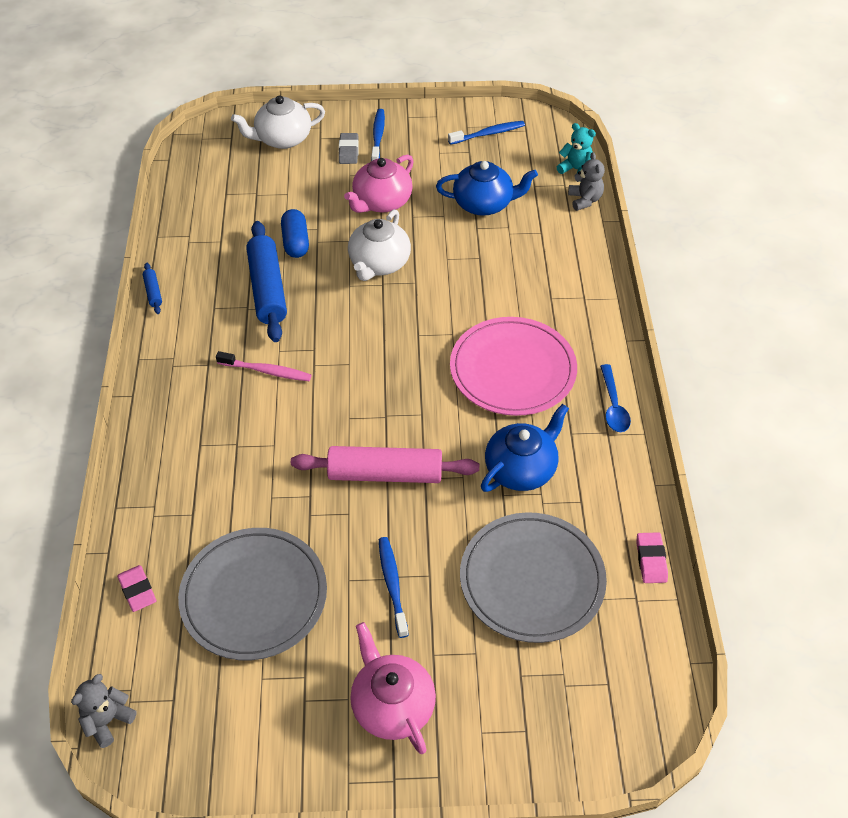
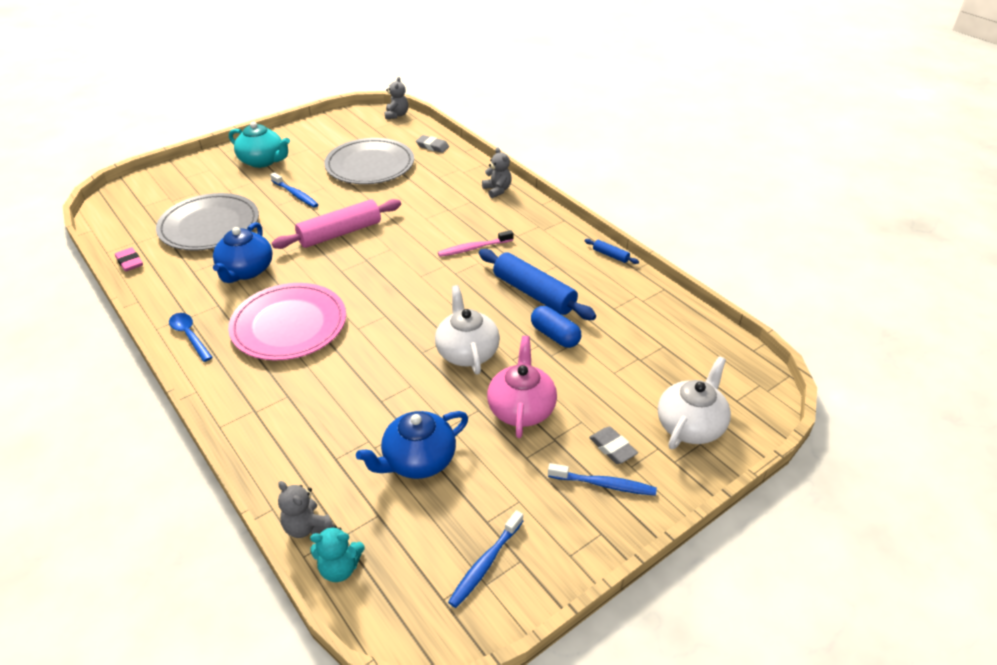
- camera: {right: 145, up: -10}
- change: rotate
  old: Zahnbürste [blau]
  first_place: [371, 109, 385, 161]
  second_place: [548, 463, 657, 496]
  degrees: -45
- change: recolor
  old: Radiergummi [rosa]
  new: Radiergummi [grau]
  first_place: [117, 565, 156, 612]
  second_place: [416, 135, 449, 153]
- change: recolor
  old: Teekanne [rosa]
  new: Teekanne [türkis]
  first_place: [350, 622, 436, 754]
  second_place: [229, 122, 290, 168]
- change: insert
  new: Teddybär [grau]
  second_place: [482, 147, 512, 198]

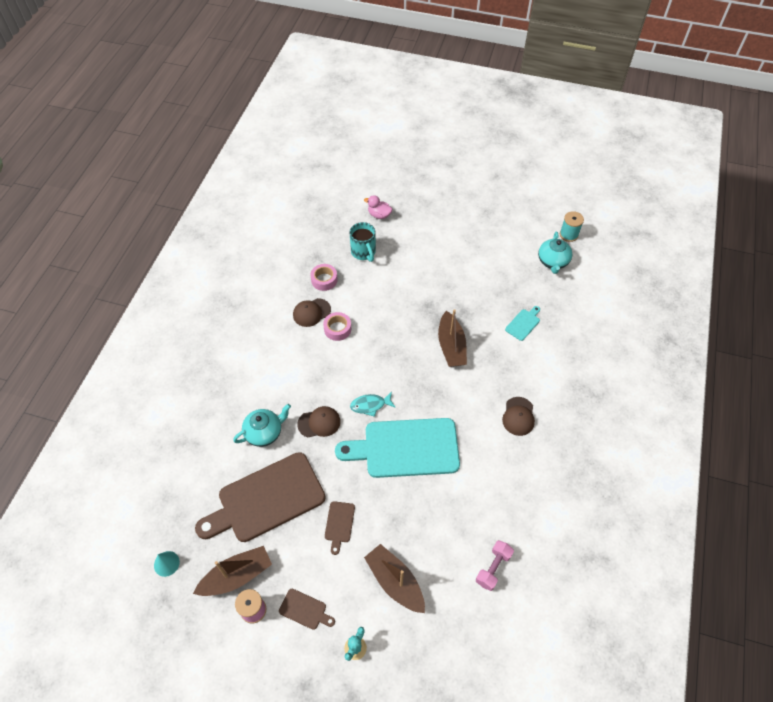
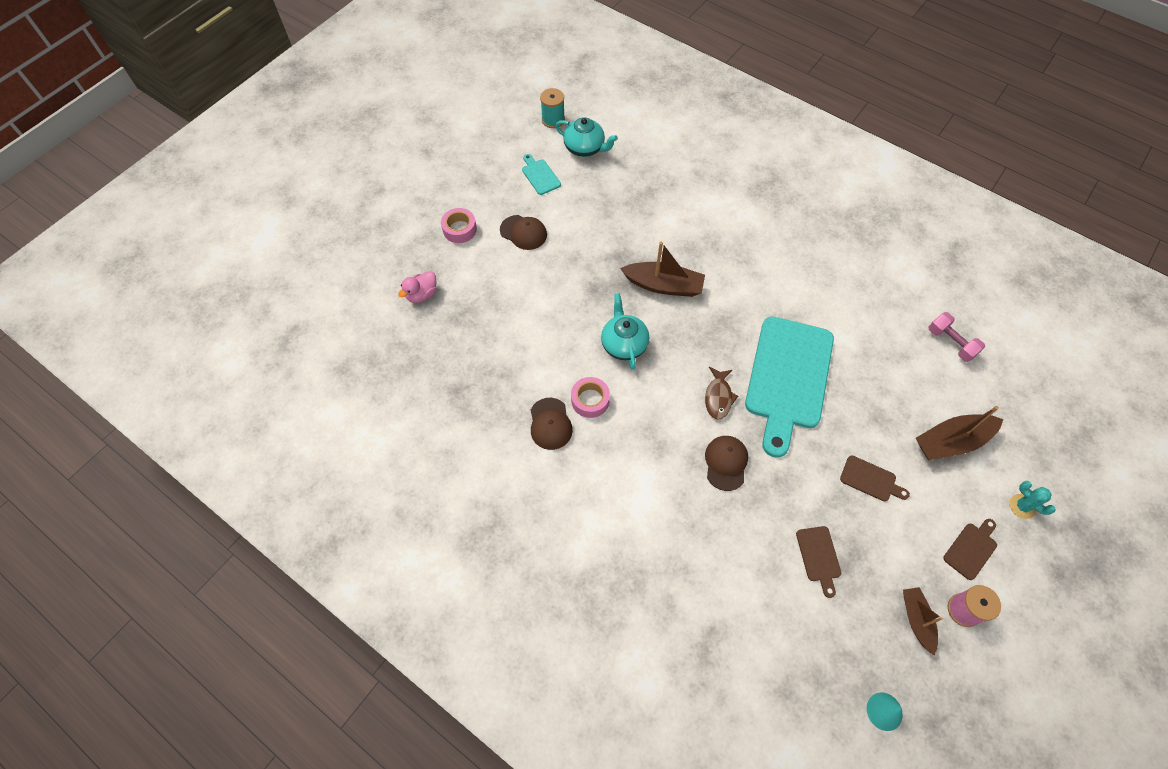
- camera: {right: -70, up: 5}
- change: delete
  old: Tasse [türkis]
  first_place: [349, 222, 376, 262]
- change: move
  old: Klebeband [rosa]
  first_place: [310, 264, 338, 291]
  second_place: [441, 208, 477, 243]
- change: move
  old: Schneidebrett [türkis]
  first_place: [505, 306, 540, 341]
  second_place: [522, 154, 561, 195]
- change: recolor
  old: Fisch [türkis]
  new: Fisch [braun]
  first_place: [350, 392, 396, 417]
  second_place: [705, 367, 738, 419]
- change: move
  old: Kappe [braun]
  first_place: [502, 397, 535, 436]
  second_place: [500, 215, 547, 250]
- change: move
  old: Teekanne [türkis]
  first_place: [233, 404, 291, 447]
  second_place: [601, 293, 649, 370]
- change: resize
  old: Schneidebrett [braun]
  first_place: [195, 452, 326, 542]
  second_place: [796, 526, 841, 598]
  factor: 0.41
- change: resize
  old: Boot [braun]
  first_place: [193, 546, 272, 596]
  second_place: [903, 587, 943, 656]
  factor: 0.63

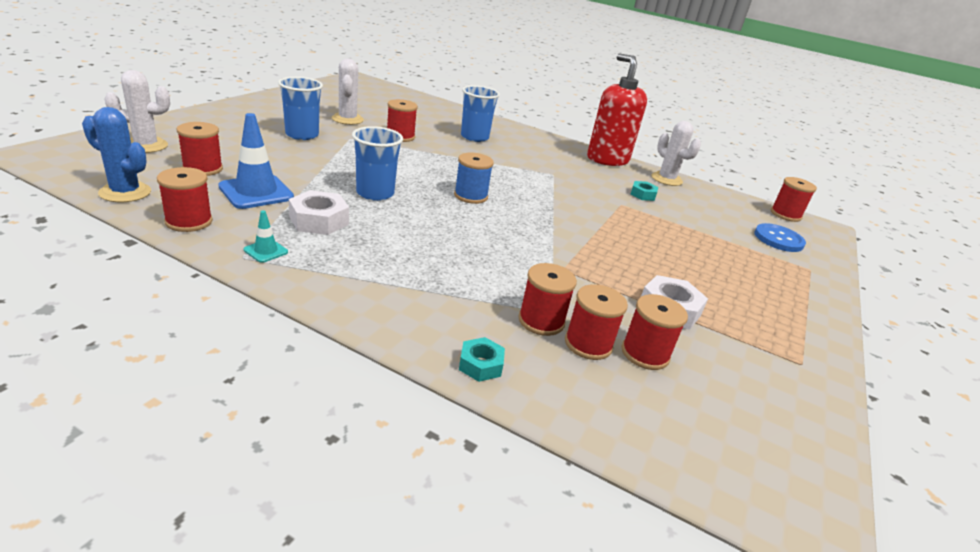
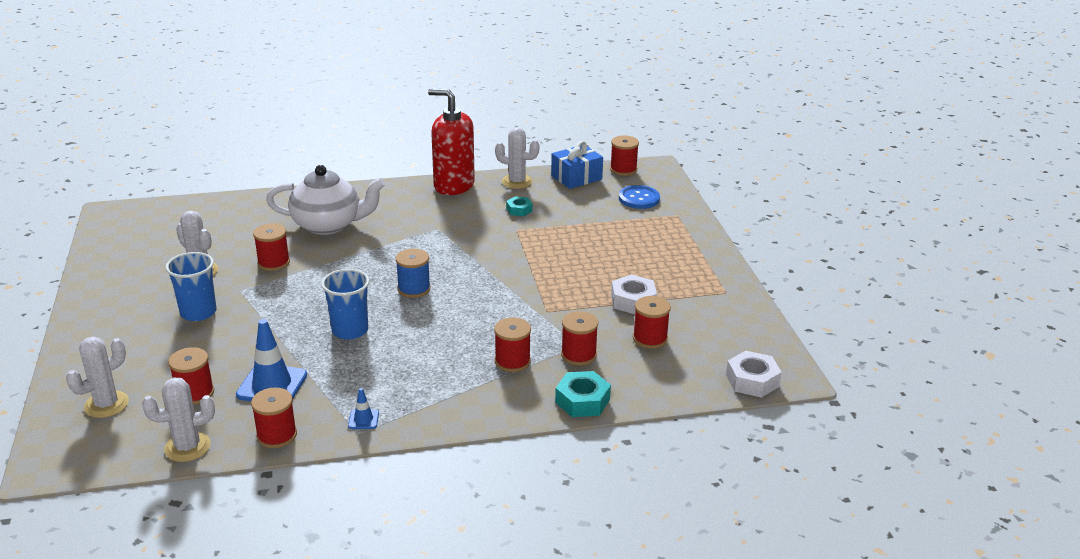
- camera: {right: -35, up: 0}
- change: replace
  old: Becher [blau]
  new: Teekanne [weiß]
  first_place: [461, 85, 500, 142]
  second_place: [266, 165, 385, 235]
- change: recolor
  old: Kaktus [blau]
  new: Kaktus [weiß]
  first_place: [82, 107, 151, 202]
  second_place: [142, 378, 215, 462]
- change: move
  old: Sechskantmutter [weiß]
  first_place: [289, 190, 349, 235]
  second_place: [726, 351, 782, 398]
- change: recolor
  old: Leitkegel [türkis]
  new: Leitkegel [blau]
  first_place: [243, 210, 288, 263]
  second_place: [348, 388, 379, 429]
- change: move
  old: Garnrolle [rot]
  first_place: [565, 284, 628, 360]
  second_place: [494, 317, 531, 372]
- change: resize
  old: Sechskantmutter [türkis]
  first_place: [459, 337, 505, 382]
  second_place: [555, 371, 611, 417]
  factor: 1.6
- change: insert
  new: Geschenk [blau]
  second_place: [551, 141, 603, 189]

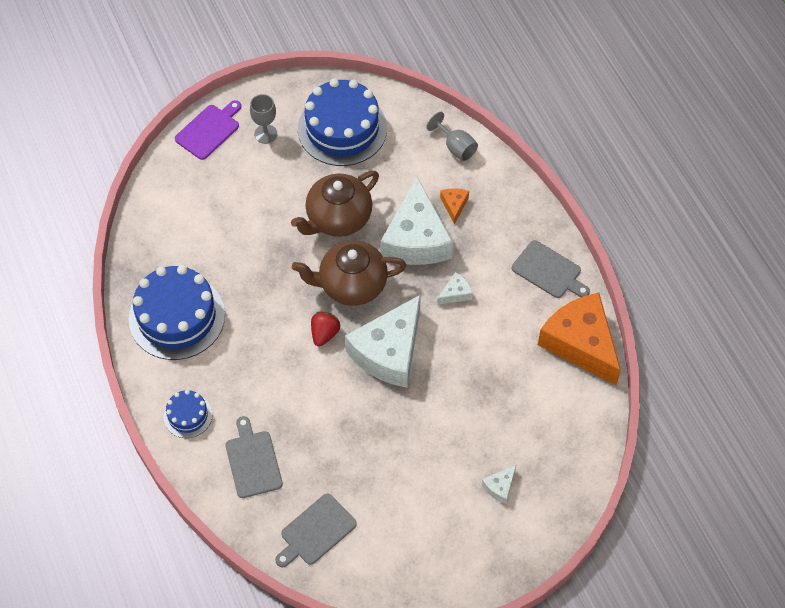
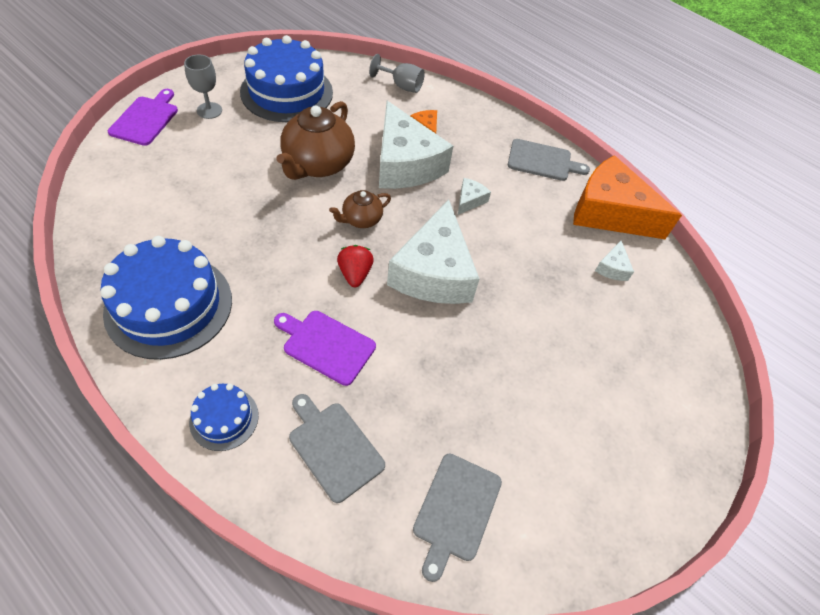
- camera: {right: -30, up: -5}
- change: resize
  old: Teekanne [braun]
  first_place: [292, 241, 406, 306]
  second_place: [329, 190, 391, 228]
  factor: 0.53
- change: move
  old: Käse [weiß]
  first_place: [482, 465, 516, 504]
  second_place: [595, 241, 634, 281]
- change: insert
  new: Schneidebrett [lila]
  second_place: [274, 311, 376, 386]

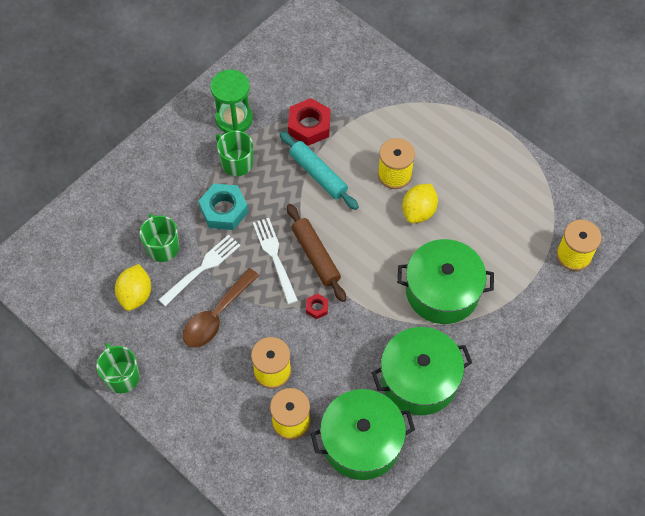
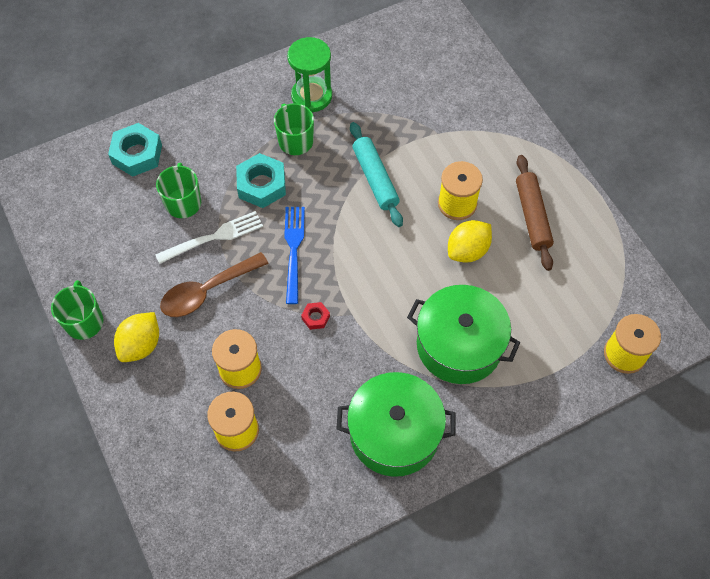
- camera: {right: 20, up: 0}
- change: delete
  old: Sechskantmutter [rot]
  first_place: [288, 98, 331, 146]
- change: move
  old: Nudelholz [braun]
  first_place: [287, 204, 346, 302]
  second_place: [516, 155, 554, 271]
- change: recolor
  old: Gabel [weiß]
  new: Gabel [blau]
  first_place: [253, 218, 298, 304]
  second_place: [284, 207, 305, 304]
- change: move
  old: Zitrone [gelb]
  first_place: [115, 264, 151, 311]
  second_place: [114, 312, 159, 362]
- change: delete
  old: Kochtopf [grün]
  first_place: [311, 389, 415, 480]
- change: insert
  new: Sechskantmutter [türkis]
  second_place: [108, 123, 162, 177]

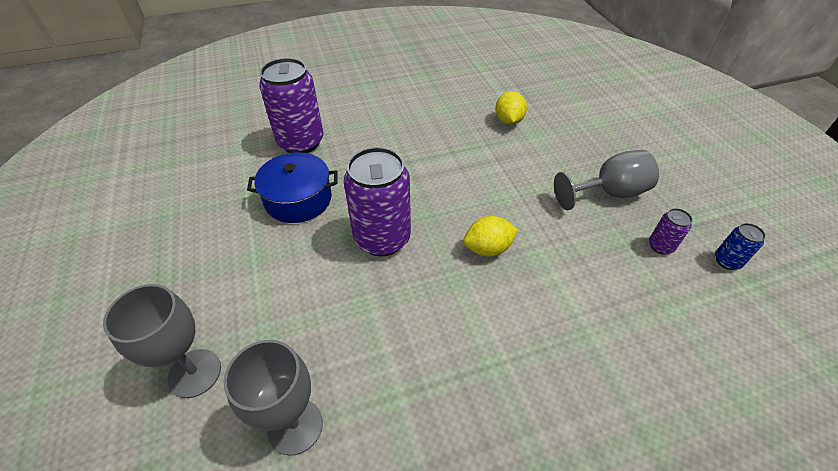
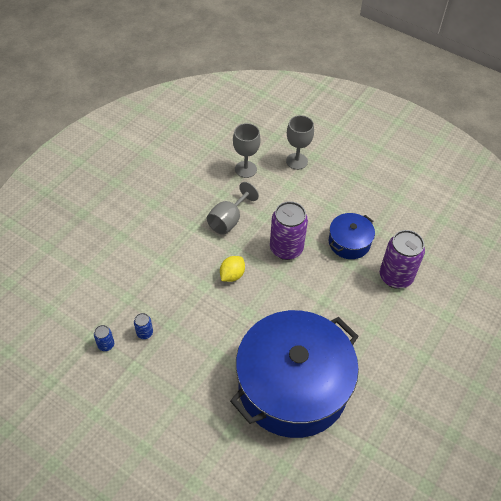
- camera: {right: 140, up: 5}
- change: replace
  old: Zitrone [gelb]
  new: Kochtopf [blau]
  first_place: [495, 91, 527, 125]
  second_place: [230, 310, 359, 438]
- change: move
  old: Kelch [grau]
  first_place: [554, 150, 659, 210]
  second_place: [207, 182, 259, 235]
- change: recolor
  old: Dose [lila]
  new: Dose [blau]
  first_place: [649, 208, 693, 255]
  second_place: [134, 313, 153, 339]

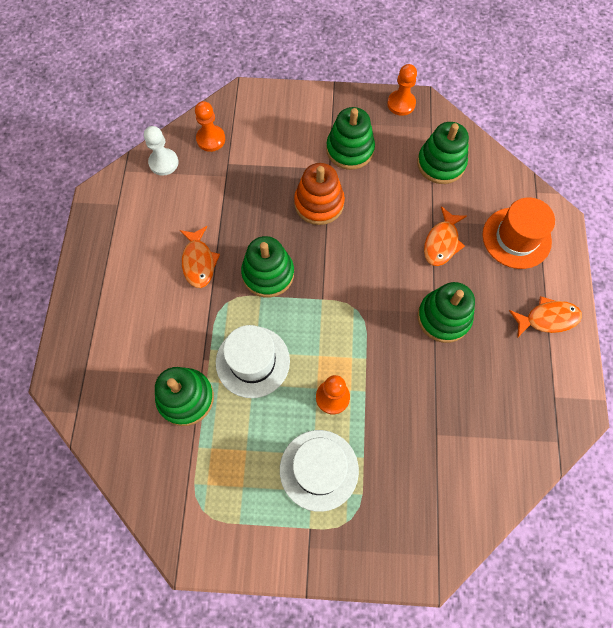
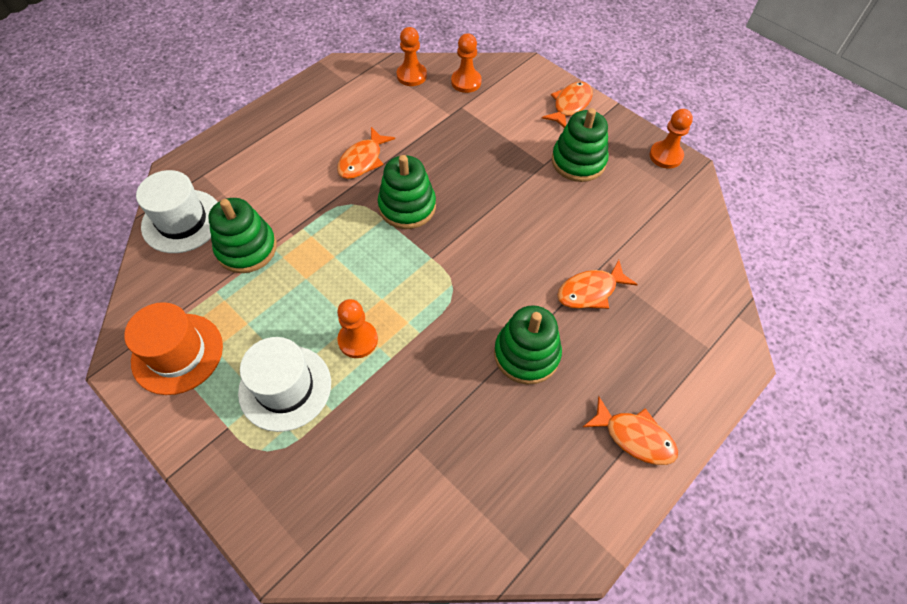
- camera: {right: 40, up: -10}
- change: delete
  old: Stapelspielzeug [grün]
  first_place: [417, 122, 469, 184]
- change: recolor
  old: Bauer [weiß]
  new: Bauer [orange]
  first_place: [144, 126, 179, 175]
  second_place: [397, 27, 427, 86]
- change: delete
  old: Stapelspielzeug [orange]
  first_place: [294, 163, 345, 225]
- change: move
  old: Hut [orange]
  first_place: [483, 197, 555, 269]
  second_place: [124, 302, 223, 395]
- change: move
  old: Hut [weiß]
  first_place: [216, 325, 290, 398]
  second_place: [136, 170, 218, 253]
- change: insert
  new: Fisch [orange]
  second_place: [542, 82, 593, 128]

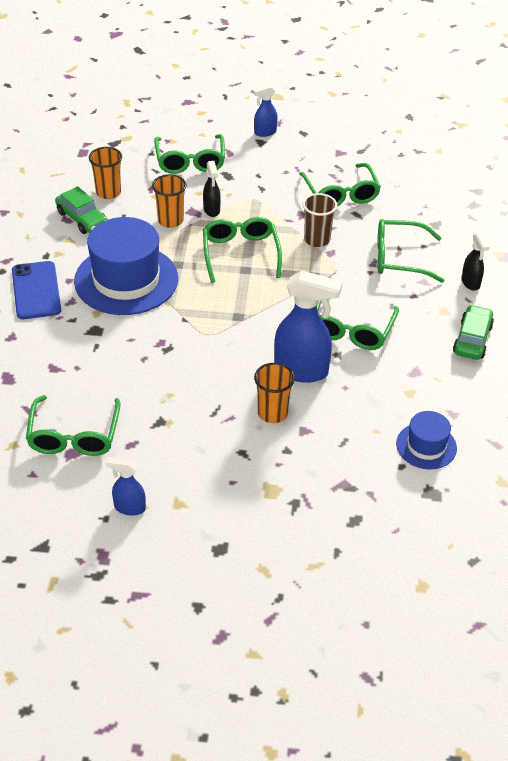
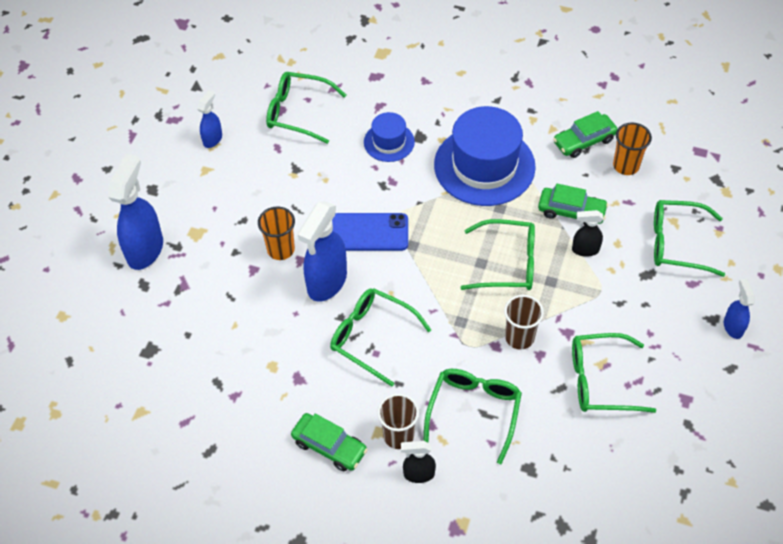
- camera: {right: 105, up: 10}
- change: replace
  old: Becher [orange]
  new: Auto [grün]
  first_place: [152, 174, 187, 228]
  second_place: [538, 184, 608, 225]
- change: move
  old: Handy [blau]
  first_place: [12, 261, 61, 319]
  second_place: [332, 213, 408, 251]
- change: move
  old: Hut [blau]
  first_place: [396, 411, 457, 470]
  second_place: [364, 112, 415, 162]
- change: insert
  new: Sprühflasche [blau]
  second_place: [108, 154, 163, 270]
- change: insert
  new: Becher [braun]
  second_place: [377, 393, 419, 449]

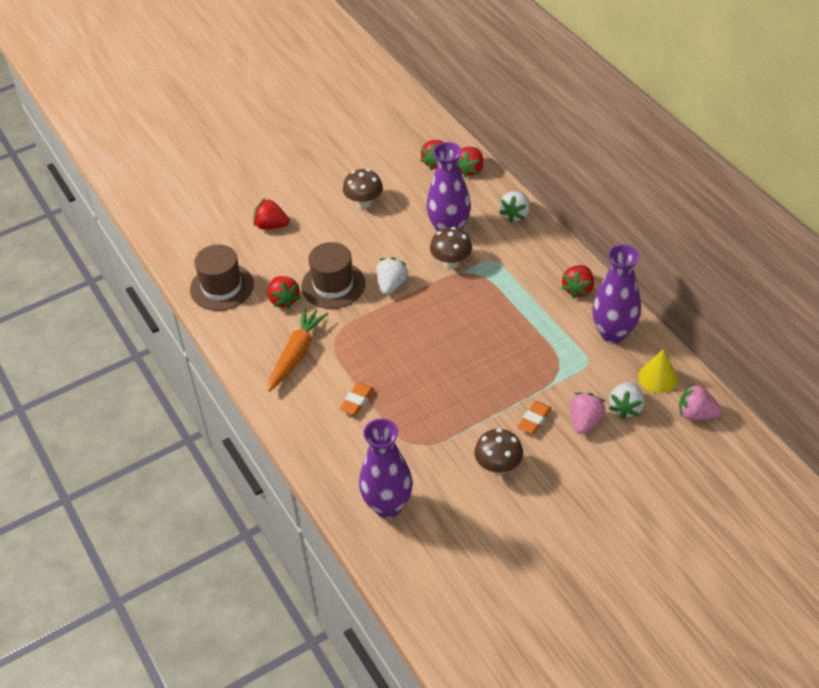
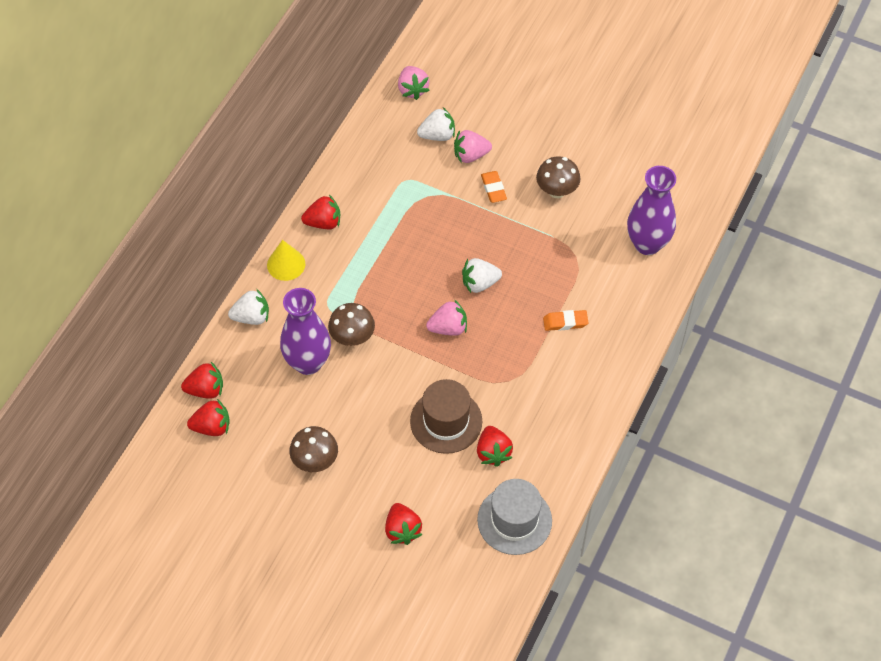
- camera: {right: -125, up: 10}
- change: recolor
  old: Hut [braun]
  new: Hut [grau]
  first_place: [190, 244, 254, 311]
  second_place: [477, 479, 552, 555]
- change: delete
  old: Vase [lila]
  first_place: [592, 244, 641, 343]
- change: move
  old: Erdbeere [weiß]
  first_place: [376, 257, 408, 295]
  second_place: [462, 258, 502, 293]
- change: rotate
  old: Erdbeere [rot]
  first_place: [268, 276, 301, 309]
  second_place: [477, 426, 513, 467]
  degrees: 135
- change: delete
  old: Karotte [orange]
  first_place: [268, 307, 329, 392]
- change: move
  old: Kegel [gelb]
  first_place: [638, 349, 678, 393]
  second_place: [267, 240, 305, 281]
- change: rotate
  old: Radiergummi [orange]
  first_place: [517, 401, 552, 434]
  second_place: [481, 171, 507, 203]
  degrees: 75
- change: insert
  new: Erdbeere [rosa]
  second_place: [426, 300, 467, 336]

